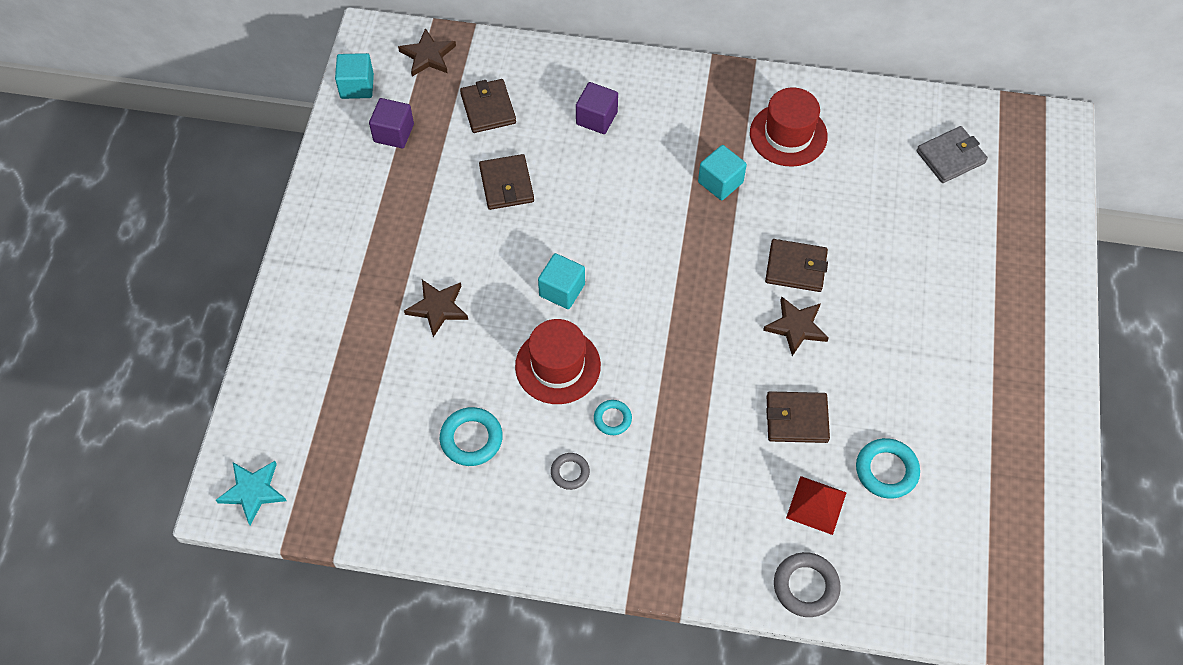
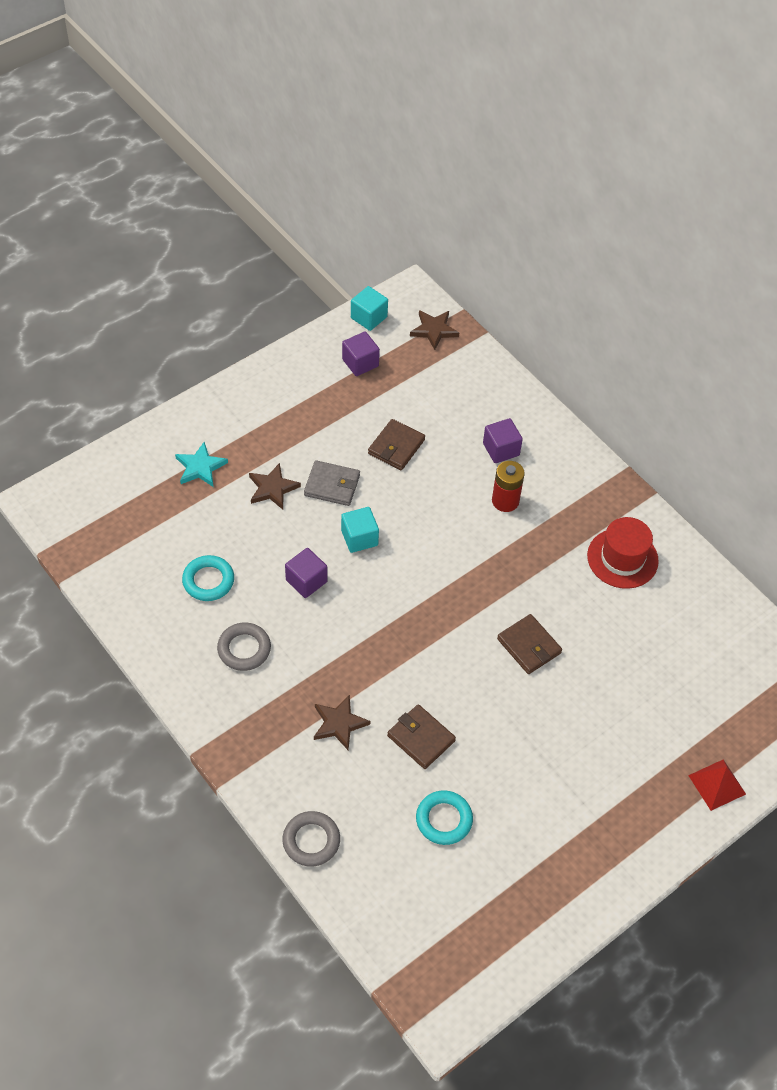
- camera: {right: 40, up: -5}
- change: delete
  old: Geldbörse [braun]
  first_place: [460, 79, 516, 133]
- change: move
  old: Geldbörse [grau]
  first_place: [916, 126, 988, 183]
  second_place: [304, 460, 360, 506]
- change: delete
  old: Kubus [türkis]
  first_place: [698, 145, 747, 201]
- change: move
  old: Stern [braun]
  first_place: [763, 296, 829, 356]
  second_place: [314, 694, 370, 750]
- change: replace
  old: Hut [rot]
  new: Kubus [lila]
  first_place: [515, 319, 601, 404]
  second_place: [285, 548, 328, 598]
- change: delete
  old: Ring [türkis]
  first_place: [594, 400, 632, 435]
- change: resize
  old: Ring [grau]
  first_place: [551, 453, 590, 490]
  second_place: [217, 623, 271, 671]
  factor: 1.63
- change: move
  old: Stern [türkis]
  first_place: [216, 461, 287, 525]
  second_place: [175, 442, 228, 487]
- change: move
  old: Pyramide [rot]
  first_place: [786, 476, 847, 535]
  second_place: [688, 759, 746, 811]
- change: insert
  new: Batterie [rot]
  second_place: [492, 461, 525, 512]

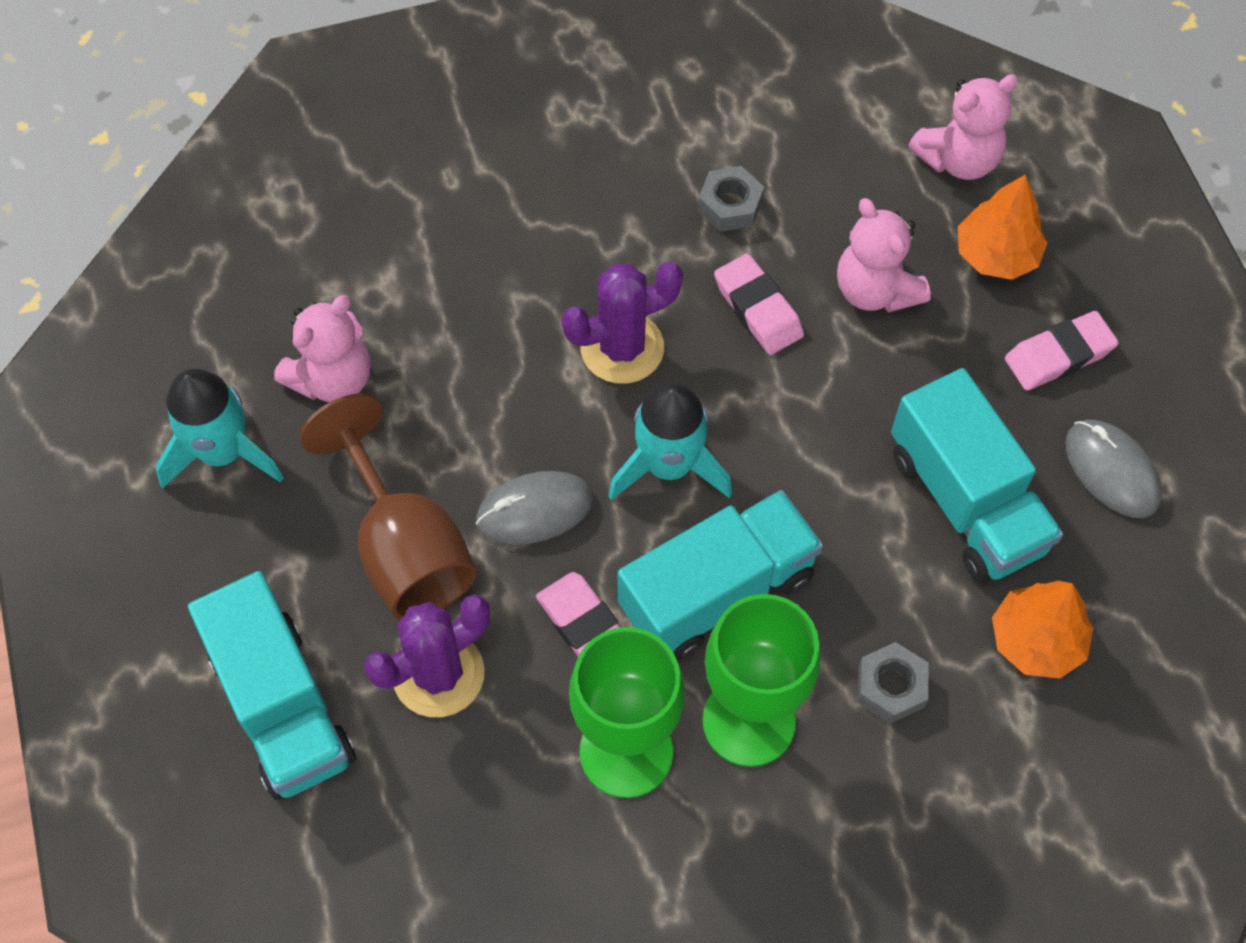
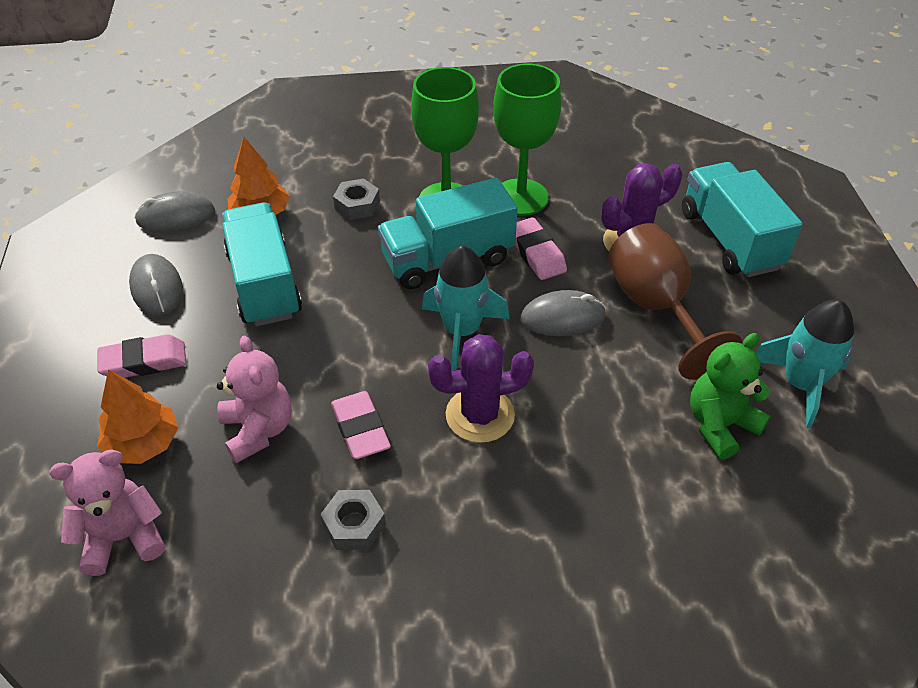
- camera: {right: -170, up: -15}
- change: recolor
  old: Teddybär [rosa]
  new: Teddybär [grün]
  first_place: [274, 295, 371, 402]
  second_place: [690, 333, 771, 460]
- change: insert
  new: Computermaus [grau]
  second_place: [135, 191, 215, 232]

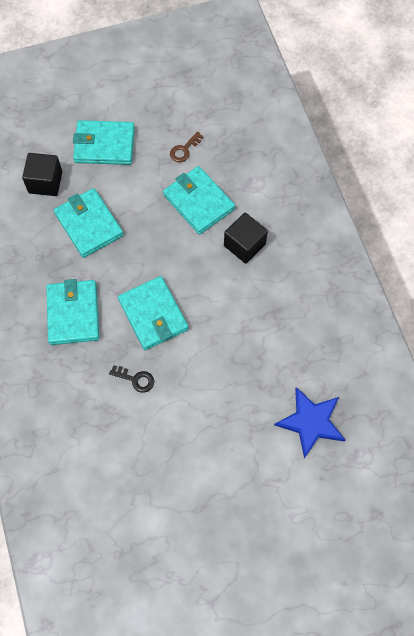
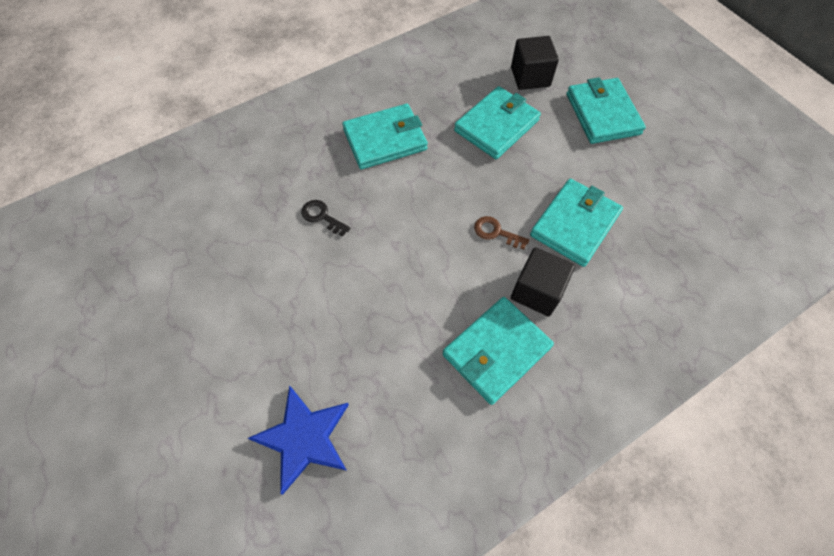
- camera: {right: 75, up: -5}
- change: move
  old: Schlüssel [braun]
  first_place: [170, 131, 204, 162]
  second_place: [474, 216, 529, 249]
- change: move
  old: Geldbörse [türkis]
  first_place: [118, 276, 189, 350]
  second_place: [443, 297, 554, 405]
- change: rotate
  old: Schlüssel [schwarz]
  first_place: [109, 365, 154, 393]
  second_place: [301, 200, 351, 237]
  degrees: 120

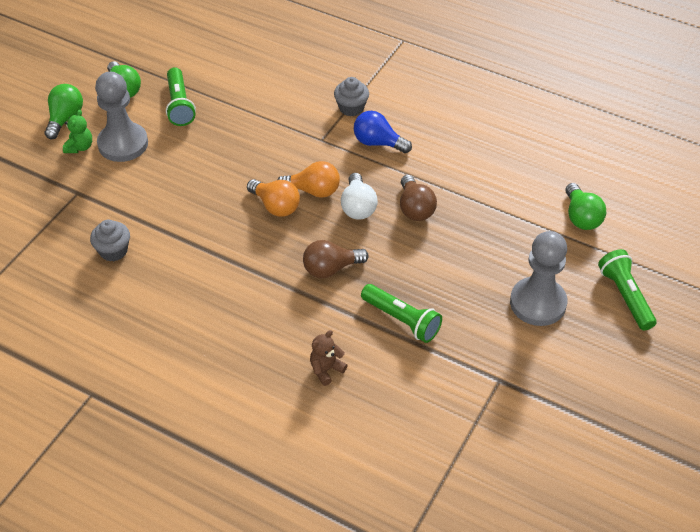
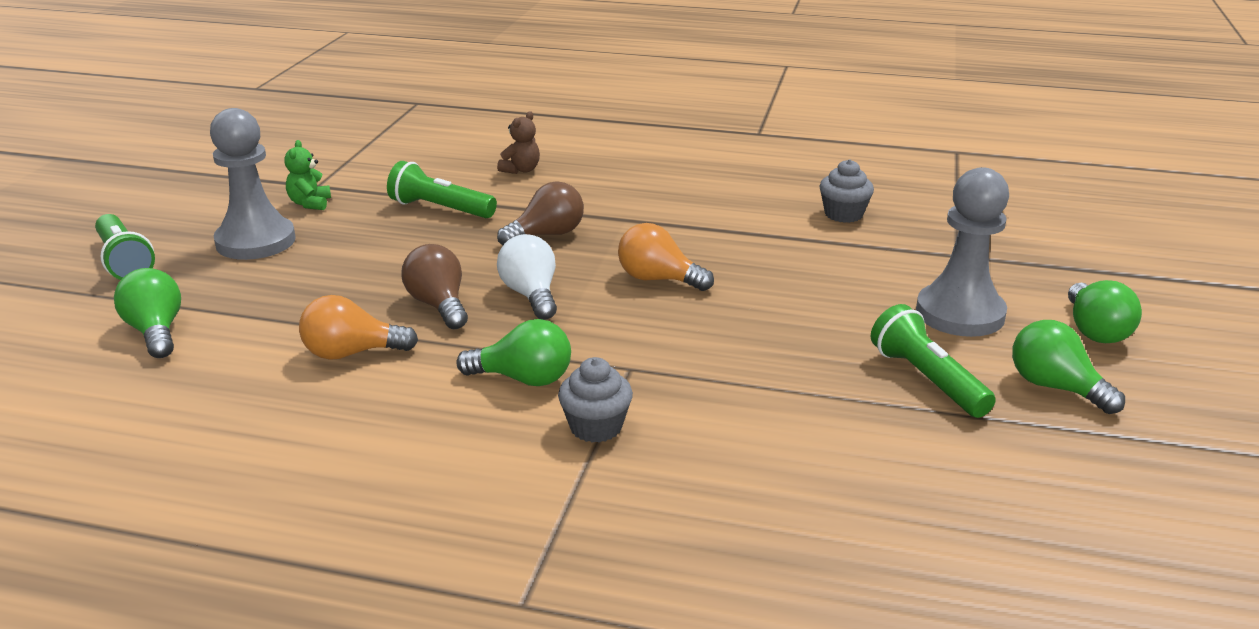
- camera: {right: 165, up: -20}
- change: move
  old: Teddybär [grün]
  first_place: [63, 110, 92, 153]
  second_place: [284, 140, 331, 210]
- change: recolor
  old: Glühbirne [blau]
  new: Glühbirne [grün]
  first_place: [354, 111, 412, 153]
  second_place: [456, 319, 571, 386]
- change: move
  old: Glühbirne [orange]
  first_place: [278, 161, 340, 198]
  second_place: [299, 295, 418, 360]

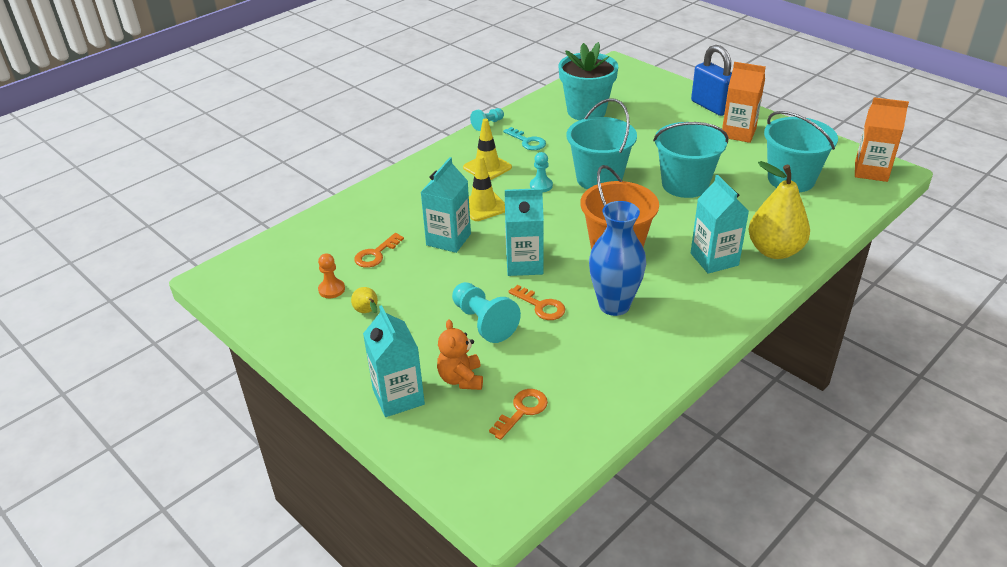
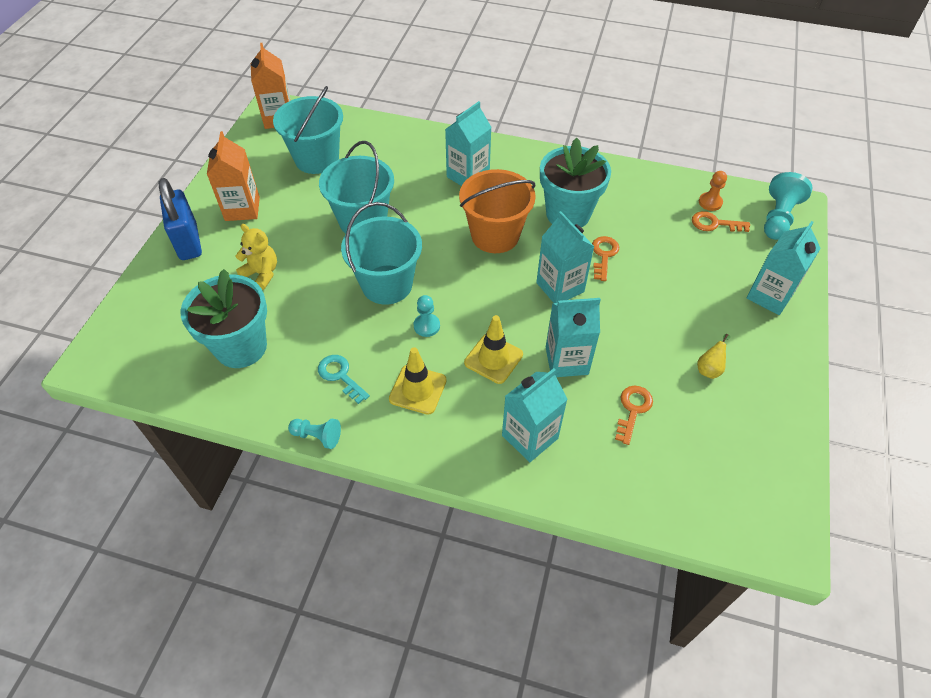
- camera: {right: -120, up: 15}
- change: rotate
  old: Vorhängeschloss [blau]
  first_place: [691, 45, 732, 116]
  second_place: [159, 178, 202, 260]
  degrees: -45
- change: rotate
  old: Schlüssel [türkis]
  first_place: [503, 127, 546, 150]
  second_place: [318, 355, 370, 404]
  degrees: -60
- change: delete
  old: Birne [gelb]
  first_place: [748, 161, 810, 259]
- change: replace
  old: Vase [blau]
  new: Blumentopf [türkis]
  first_place: [589, 201, 646, 316]
  second_place: [540, 138, 611, 228]
- change: rotate
  old: Schlüssel [orange]
  first_place: [354, 233, 404, 268]
  second_place: [615, 386, 653, 445]
  degrees: -75
- change: move
  old: Bauer [orange]
  first_place: [318, 253, 345, 298]
  second_place: [699, 171, 727, 211]
- change: move
  old: Bauer [türkis]
  first_place: [452, 282, 521, 343]
  second_place: [764, 172, 812, 240]
- change: delete
  old: Teddybär [orange]
  first_place: [437, 319, 483, 390]
- change: insert
  new: Teddybär [gelb]
  second_place: [235, 224, 277, 290]
- change: insert
  new: Getränkekarton [türkis]
  second_place: [502, 368, 568, 462]

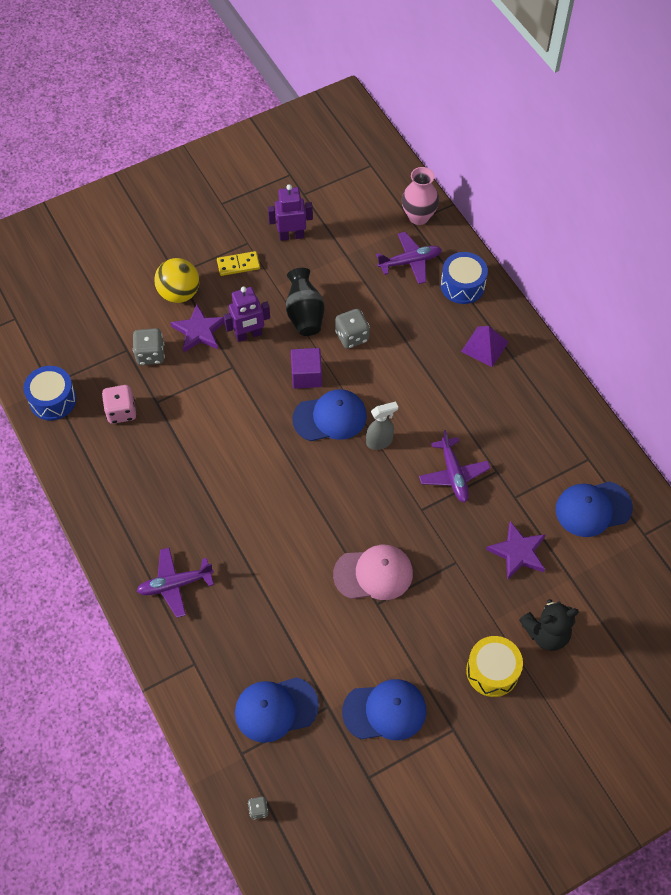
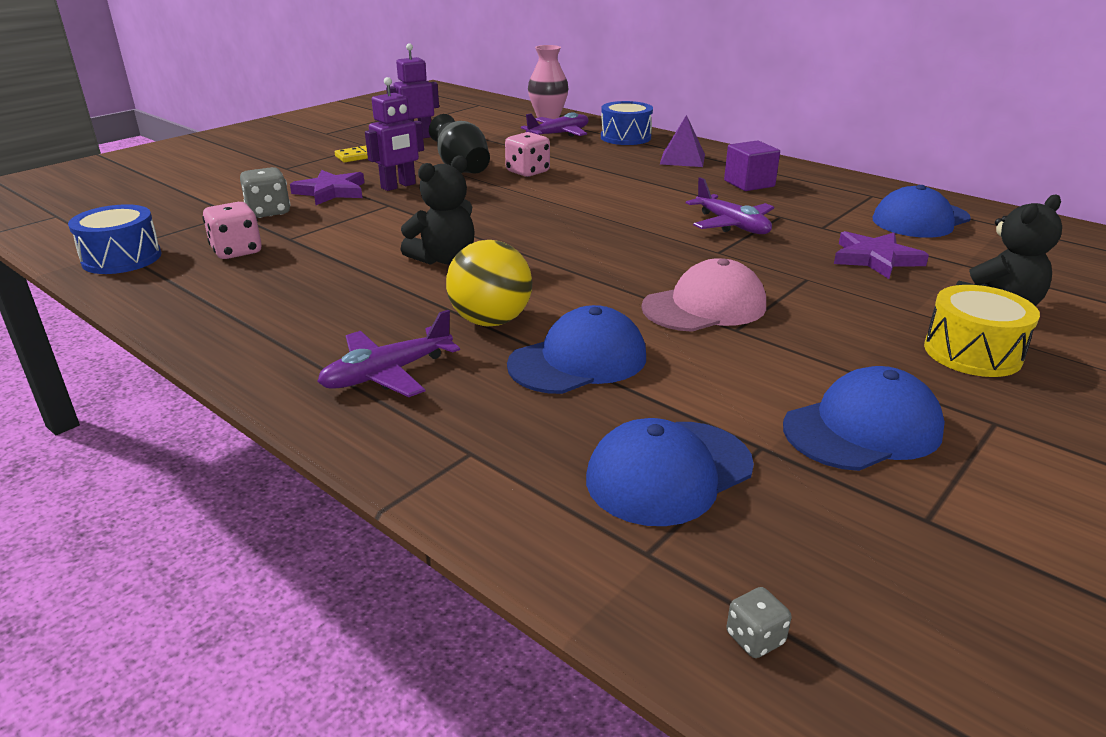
- camera: {right: -20, up: -30}
- change: move
  old: Ball [gelb]
  first_place: [154, 258, 199, 303]
  second_place: [446, 240, 532, 326]
- change: recolor
  old: Spielwürfel [grau]
  new: Spielwürfel [rosa]
  first_place: [335, 309, 370, 349]
  second_place: [505, 132, 550, 177]
- change: move
  old: Kubus [lila]
  first_place: [291, 348, 322, 389]
  second_place: [724, 140, 780, 191]
- change: move
  old: Kappe [blau]
  first_place: [292, 389, 367, 441]
  second_place: [507, 305, 646, 394]
- change: delete
  old: Sprühflasche [grau]
  first_place: [366, 402, 398, 450]
- change: insert
  new: Teddybär [schwarz]
  second_place: [401, 155, 475, 265]

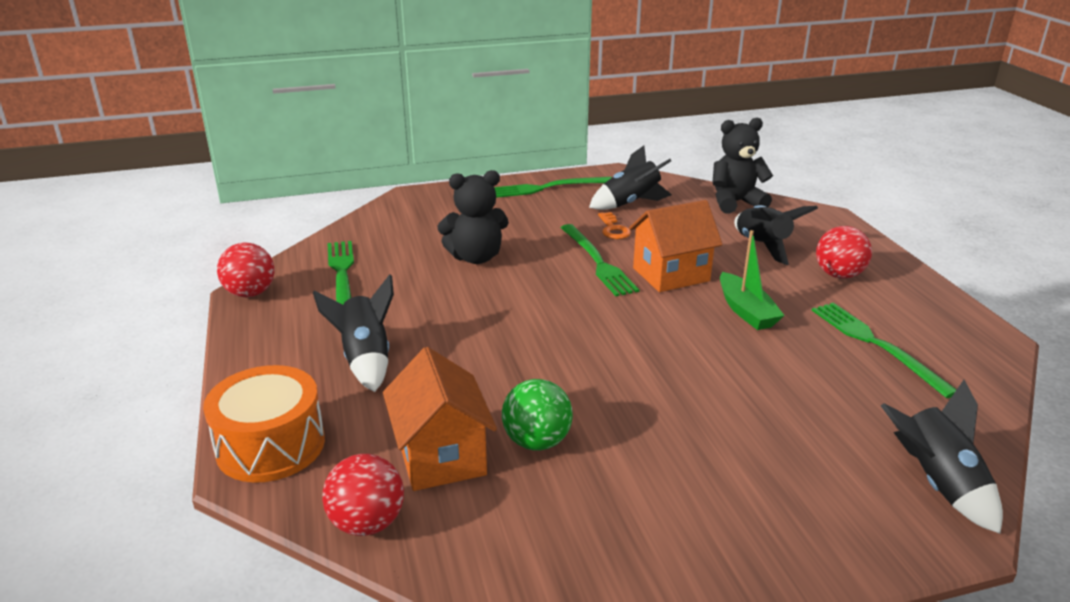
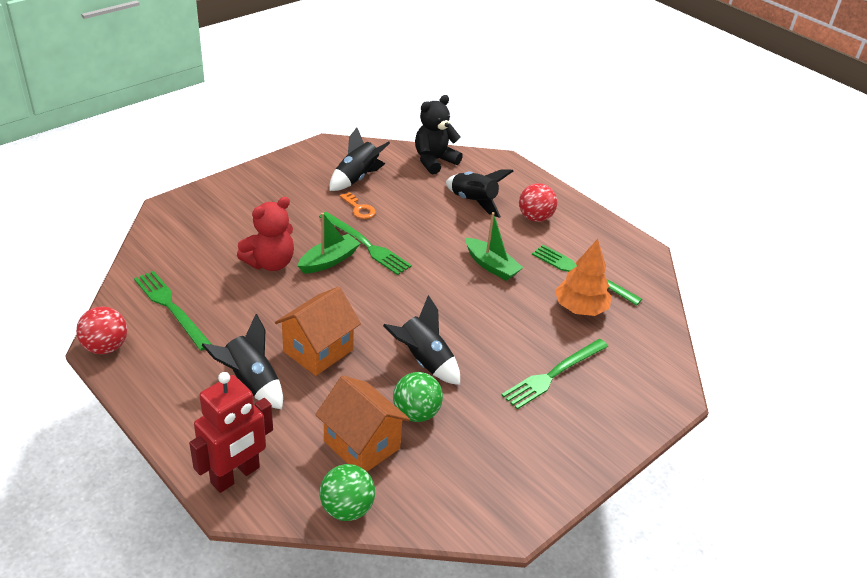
- camera: {right: -30, up: 10}
- change: recolor
  old: Teddybär [schwarz]
  new: Teddybär [rot]
  first_place: [437, 170, 509, 264]
  second_place: [237, 197, 294, 271]
- change: move
  old: Gabel [grün]
  first_place: [494, 177, 612, 198]
  second_place: [501, 339, 608, 409]
- change: move
  old: Haus [orange]
  first_place: [629, 200, 723, 292]
  second_place: [275, 287, 361, 376]
- change: replace
  old: Trommel [orange]
  new: Roboter [rot]
  first_place: [203, 365, 325, 483]
  second_place: [189, 372, 273, 493]
- change: move
  old: Rakete [schwarz]
  first_place: [881, 380, 1003, 534]
  second_place: [383, 295, 460, 385]
- change: recolor
  old: Ball [rot]
  new: Ball [grün]
  first_place: [322, 454, 404, 536]
  second_place: [320, 464, 375, 521]
- change: insert
  new: Boot [grün]
  second_place: [298, 213, 360, 274]
- change: insert
  new: Baum [orange]
  second_place: [555, 239, 612, 316]

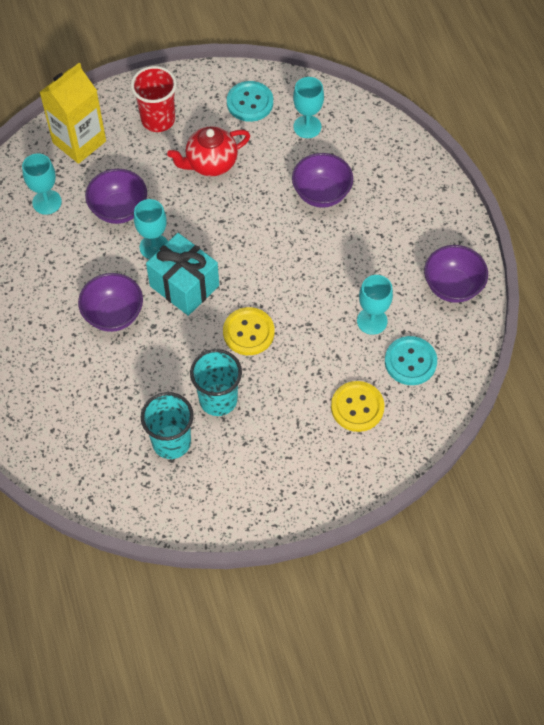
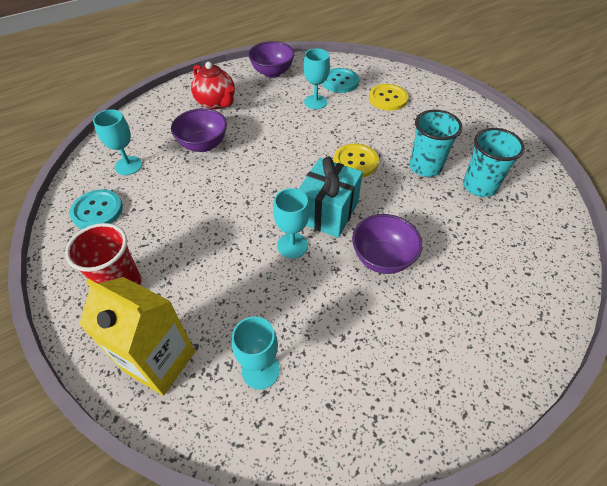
- camera: {right: -105, up: -10}
- change: move
  old: Teekanne [rot]
  first_place: [167, 126, 250, 177]
  second_place: [191, 62, 235, 110]
- change: delete
  old: Schüssel [lila]
  first_place: [85, 169, 147, 224]

